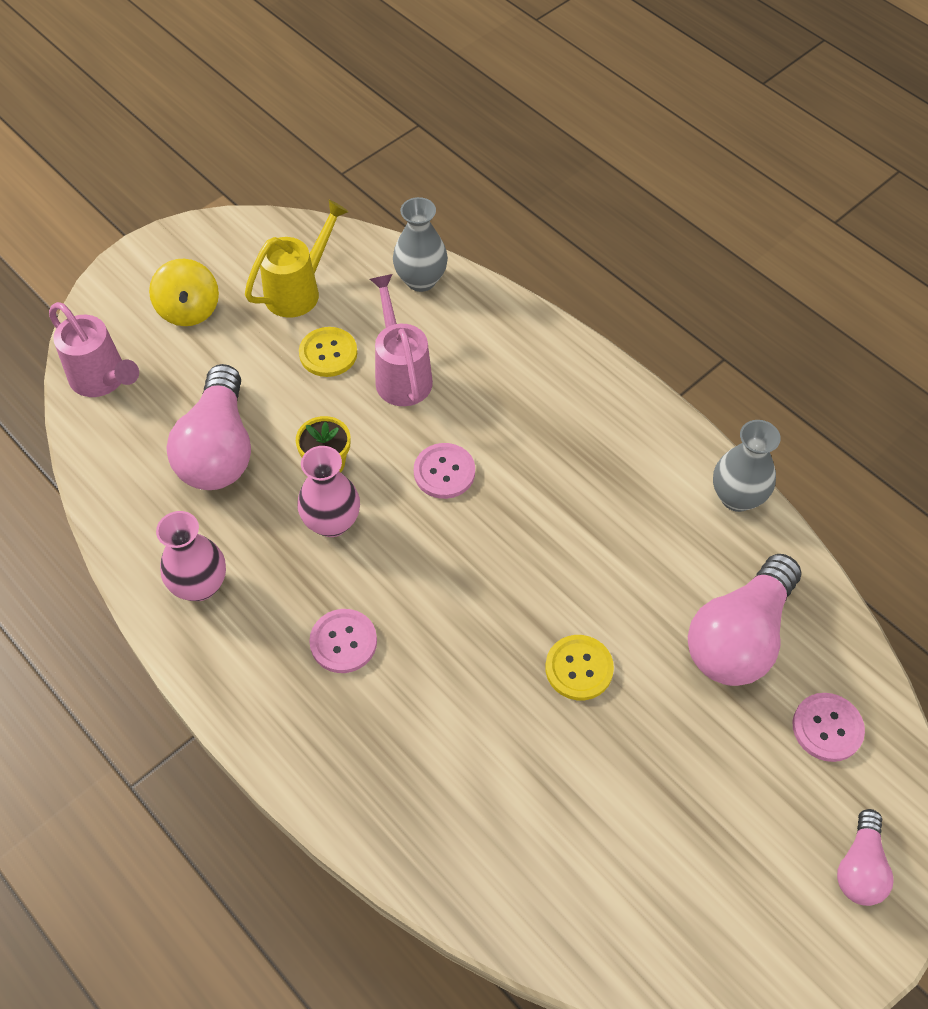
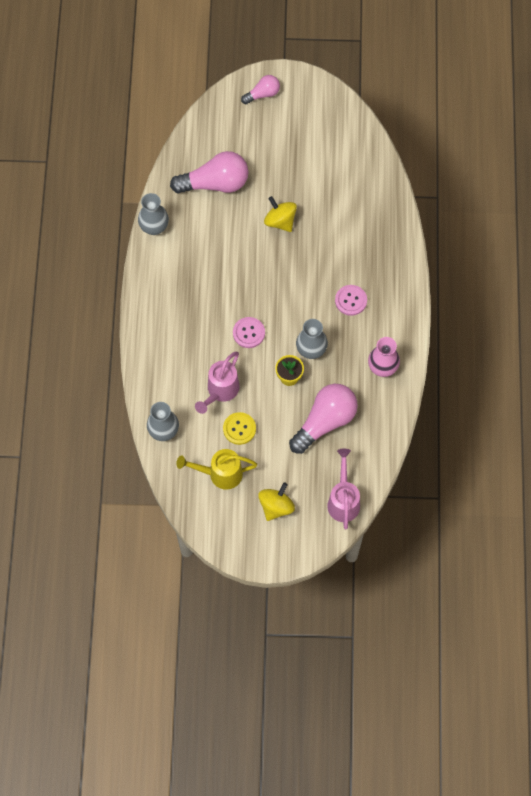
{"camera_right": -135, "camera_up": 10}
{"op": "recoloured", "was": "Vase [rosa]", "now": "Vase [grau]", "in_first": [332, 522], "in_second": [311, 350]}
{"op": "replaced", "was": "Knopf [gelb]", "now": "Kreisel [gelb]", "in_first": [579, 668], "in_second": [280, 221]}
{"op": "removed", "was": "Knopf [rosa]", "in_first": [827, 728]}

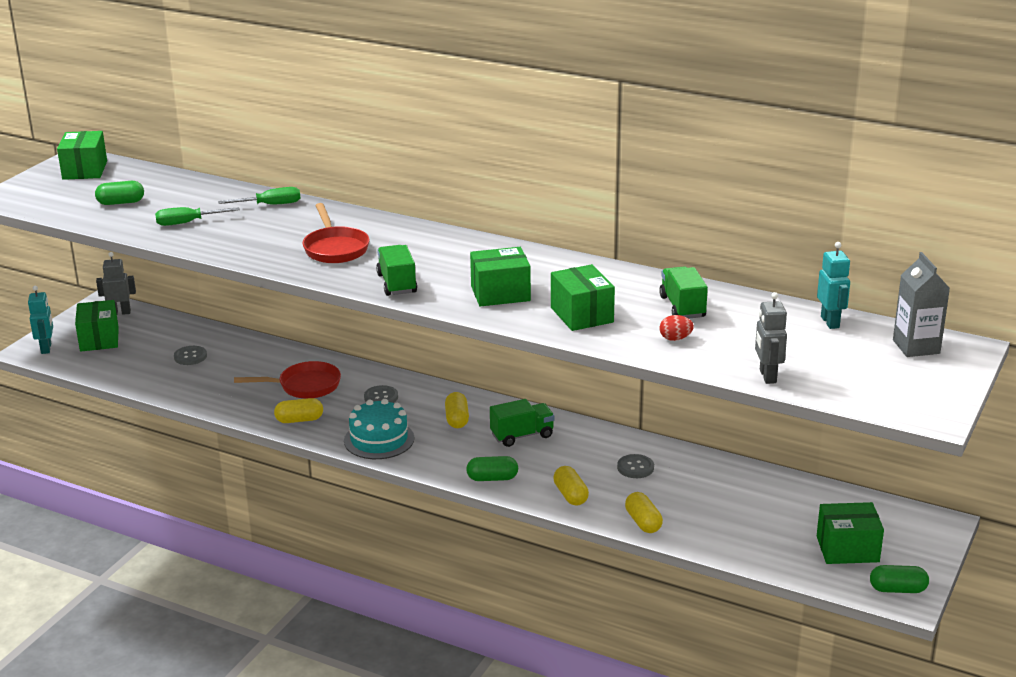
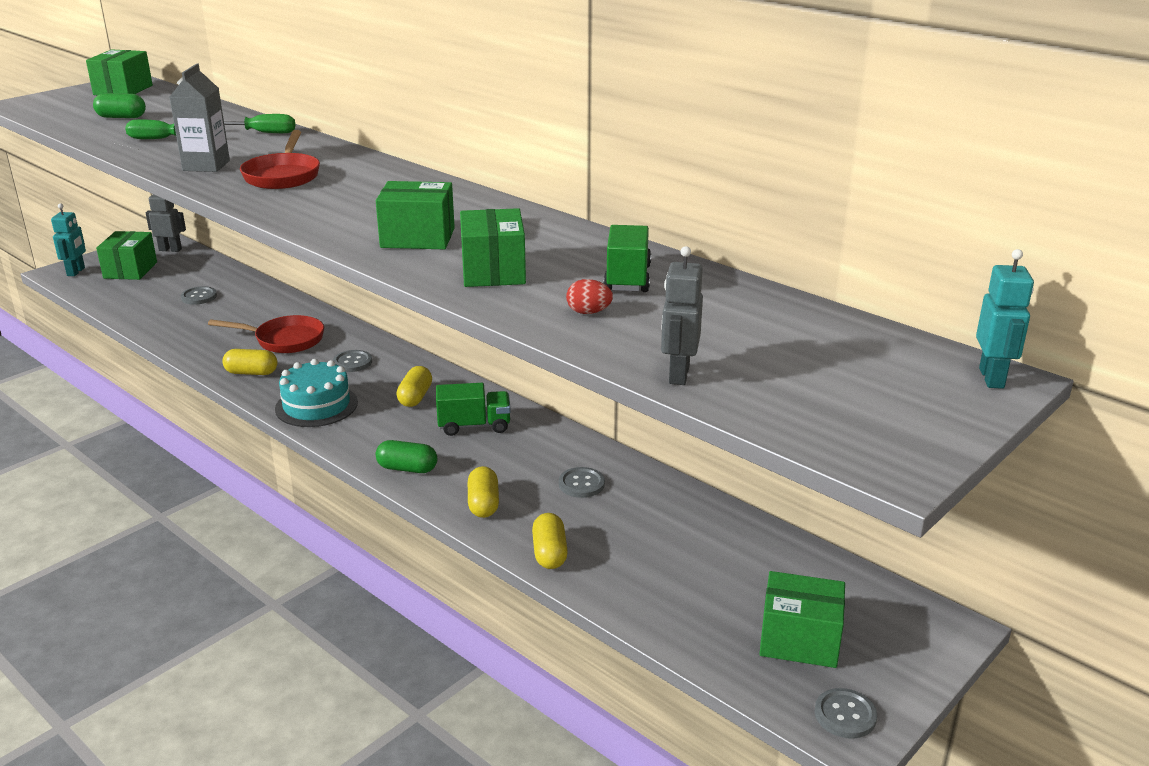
{"camera_right": 15, "camera_up": 0}
{"op": "removed", "was": "Lastwagen [grün]", "in_first": [396, 284]}
{"op": "moved", "was": "Roboter [türkis]", "in_first": [830, 322], "in_second": [992, 378]}
{"op": "replaced", "was": "Kapsel [grün]", "now": "Knopf [grau]", "in_first": [897, 589], "in_second": [845, 715]}
{"op": "moved", "was": "Getränkekarton [grau]", "in_first": [916, 347], "in_second": [206, 166]}

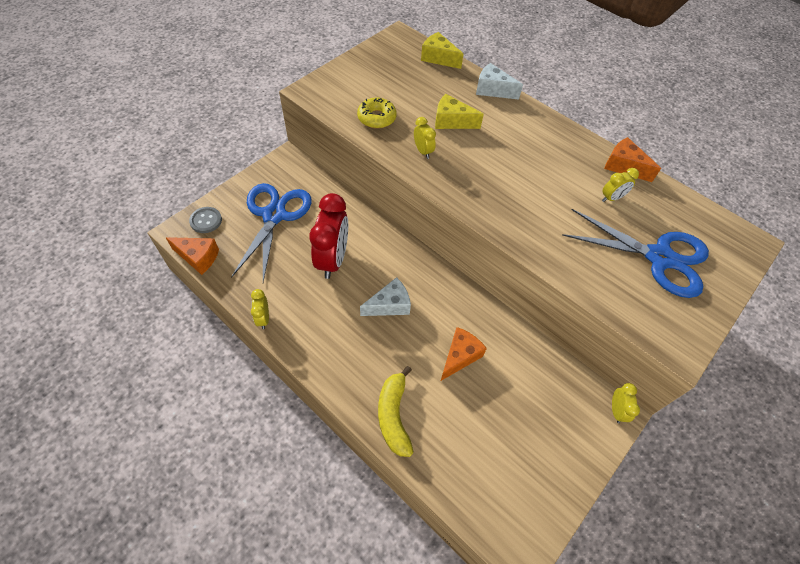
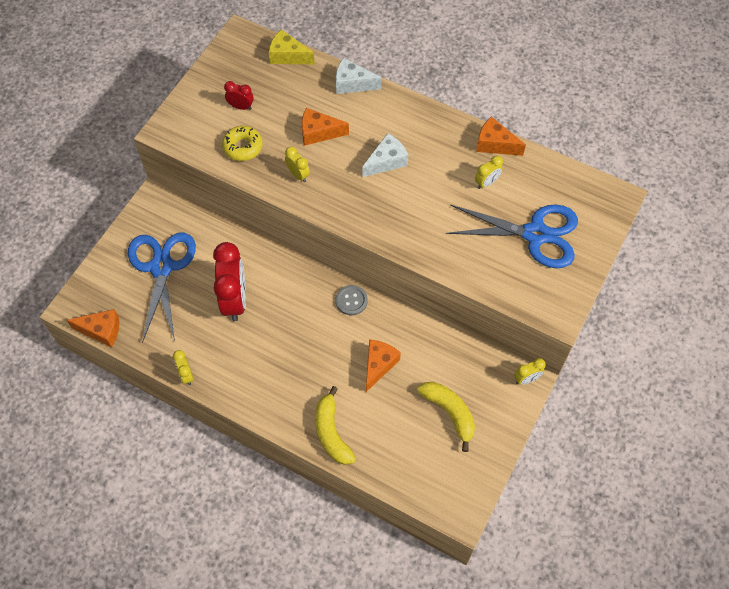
{"camera_right": -10, "camera_up": 5}
{"op": "moved", "was": "Knopf [grau]", "in_first": [206, 221], "in_second": [351, 300]}
{"op": "moved", "was": "Käse [weiß]", "in_first": [389, 305], "in_second": [386, 161]}
{"op": "recoloured", "was": "Käse [gelb]", "now": "Käse [orange]", "in_first": [451, 121], "in_second": [319, 133]}
{"op": "turned", "was": "Wecker [gelb]", "in_first": [616, 410], "in_second": [526, 379], "clockwise": 75}
{"op": "added", "now": "Wecker [rot]", "in_second": [241, 107]}
{"op": "added", "now": "Banane [gelb]", "in_second": [449, 412]}

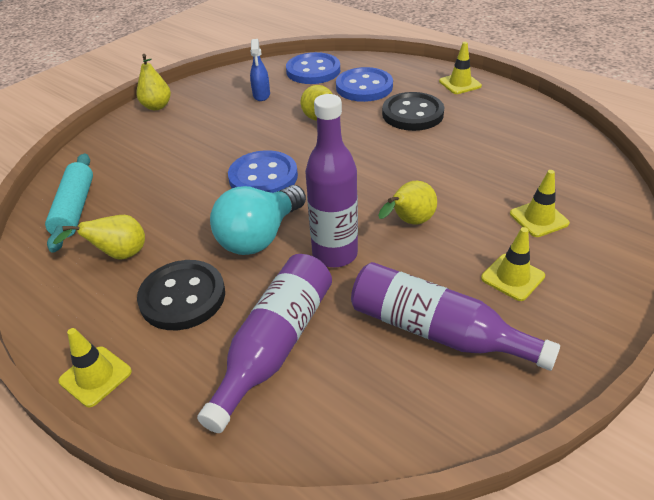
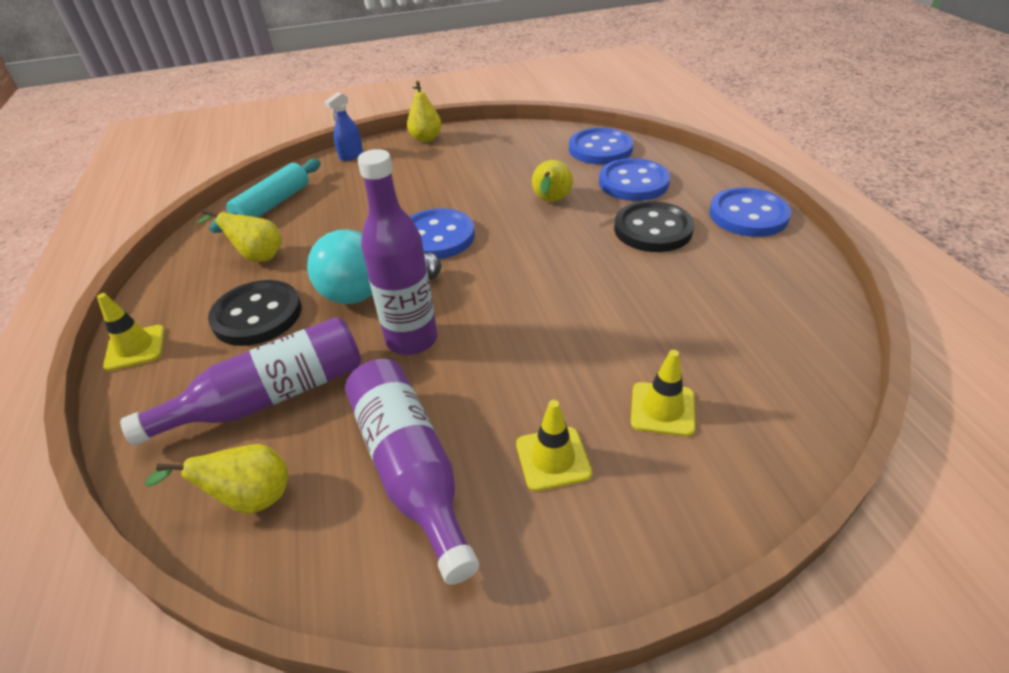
{"camera_right": 35, "camera_up": 0}
{"op": "moved", "was": "Sprühflasche [blau]", "in_first": [261, 95], "in_second": [351, 155]}
{"op": "moved", "was": "Birne [gelb]", "in_first": [409, 222], "in_second": [250, 499]}
{"op": "replaced", "was": "Leitkegel [gelb]", "now": "Knopf [blau]", "in_first": [460, 84], "in_second": [748, 215]}

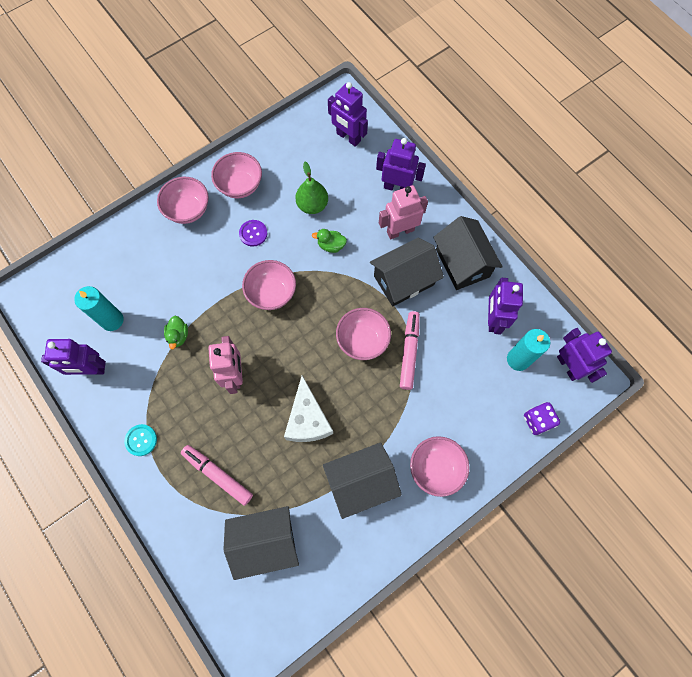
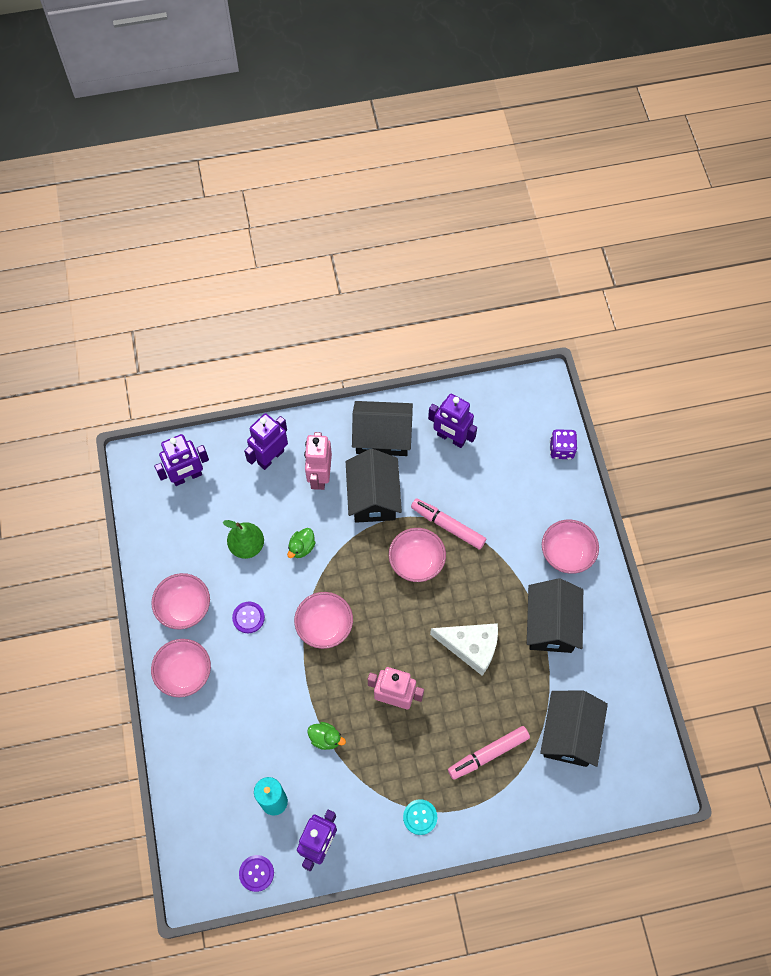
{"camera_right": -65, "camera_up": -5}
{"op": "removed", "was": "Kerze [türkis]", "in_first": [518, 359]}
{"op": "removed", "was": "Roboter [lila]", "in_first": [568, 366]}
{"op": "added", "now": "Knopf [lila]", "in_second": [256, 873]}

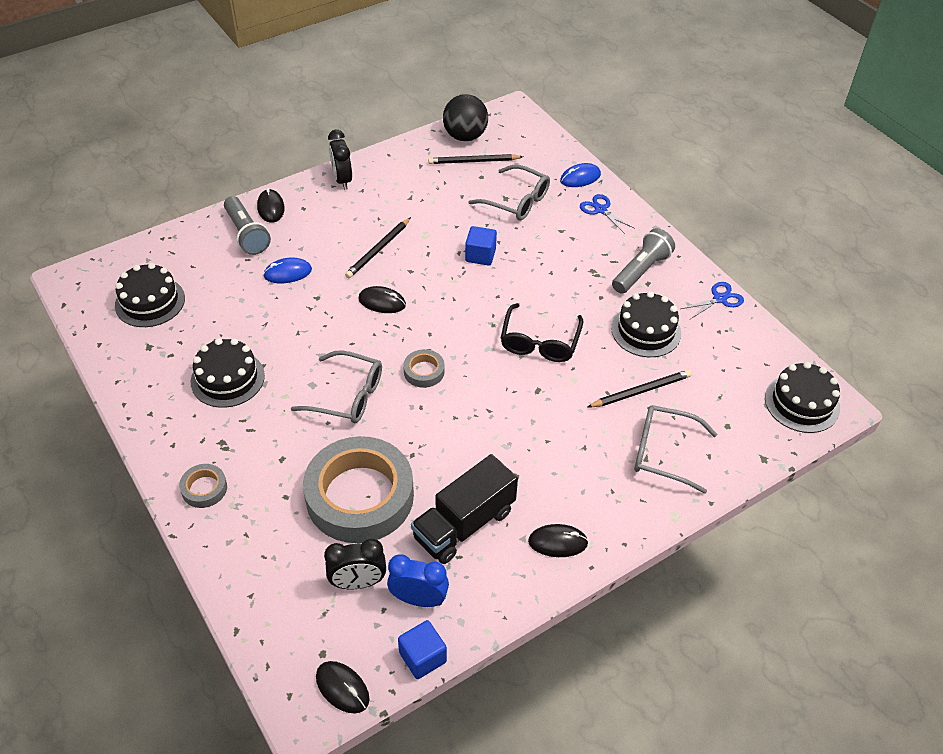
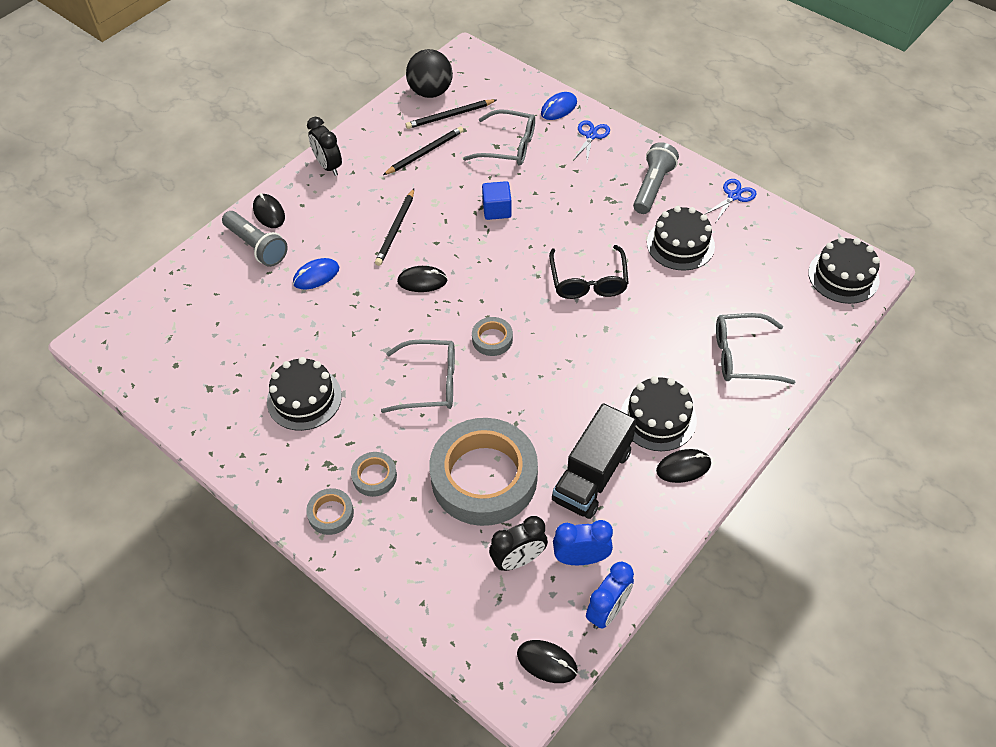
{"camera_right": -15, "camera_up": 5}
{"op": "moved", "was": "Kuchen [schwarz]", "in_first": [150, 302], "in_second": [658, 418]}
{"op": "replaced", "was": "Kubus [blau]", "now": "Wecker [blau]", "in_first": [422, 657], "in_second": [607, 611]}
{"op": "turned", "was": "Schere [blau]", "in_first": [600, 210], "in_second": [591, 136], "clockwise": 75}
{"op": "moved", "was": "Bleistift [schwarz]", "in_first": [641, 391], "in_second": [425, 152]}
{"op": "added", "now": "Klebeband [grau]", "in_second": [374, 476]}

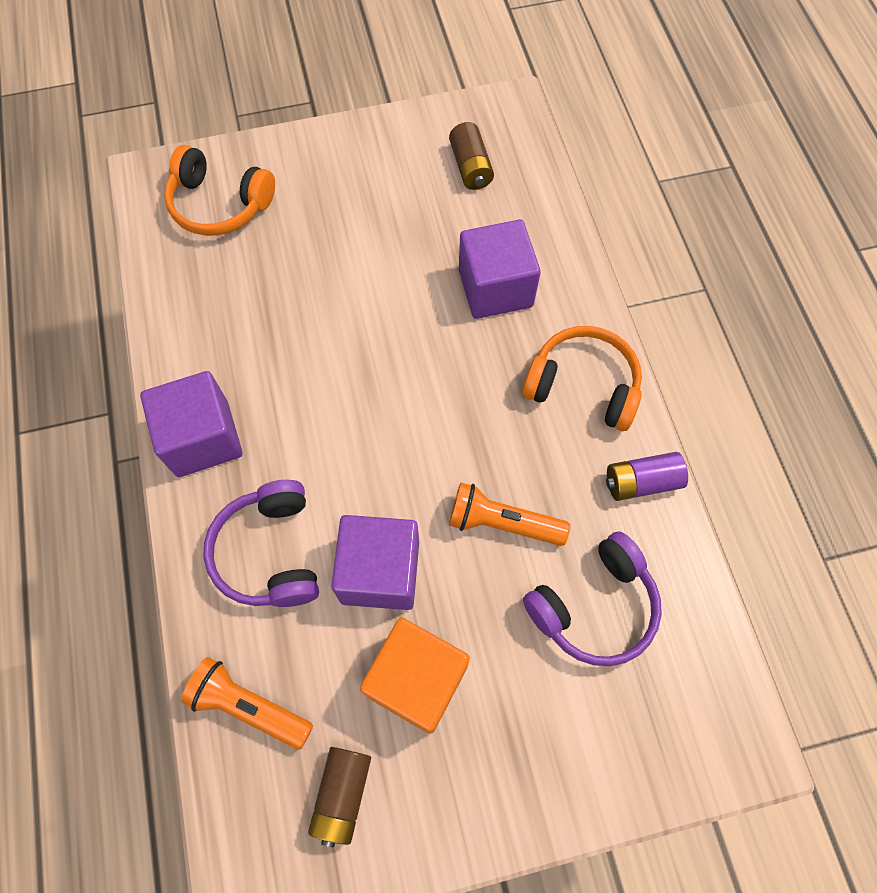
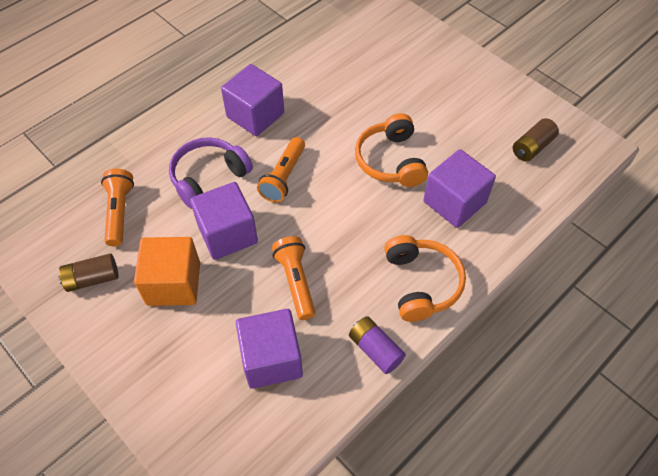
{"camera_right": 60, "camera_up": -10}
{"op": "moved", "was": "Kopfhörer [orange]", "in_first": [219, 204], "in_second": [391, 160]}
{"op": "replaced", "was": "Kopfhörer [lila]", "now": "Kubus [lila]", "in_first": [594, 606], "in_second": [271, 359]}
{"op": "added", "now": "Taschenlampe [orange]", "in_second": [283, 177]}

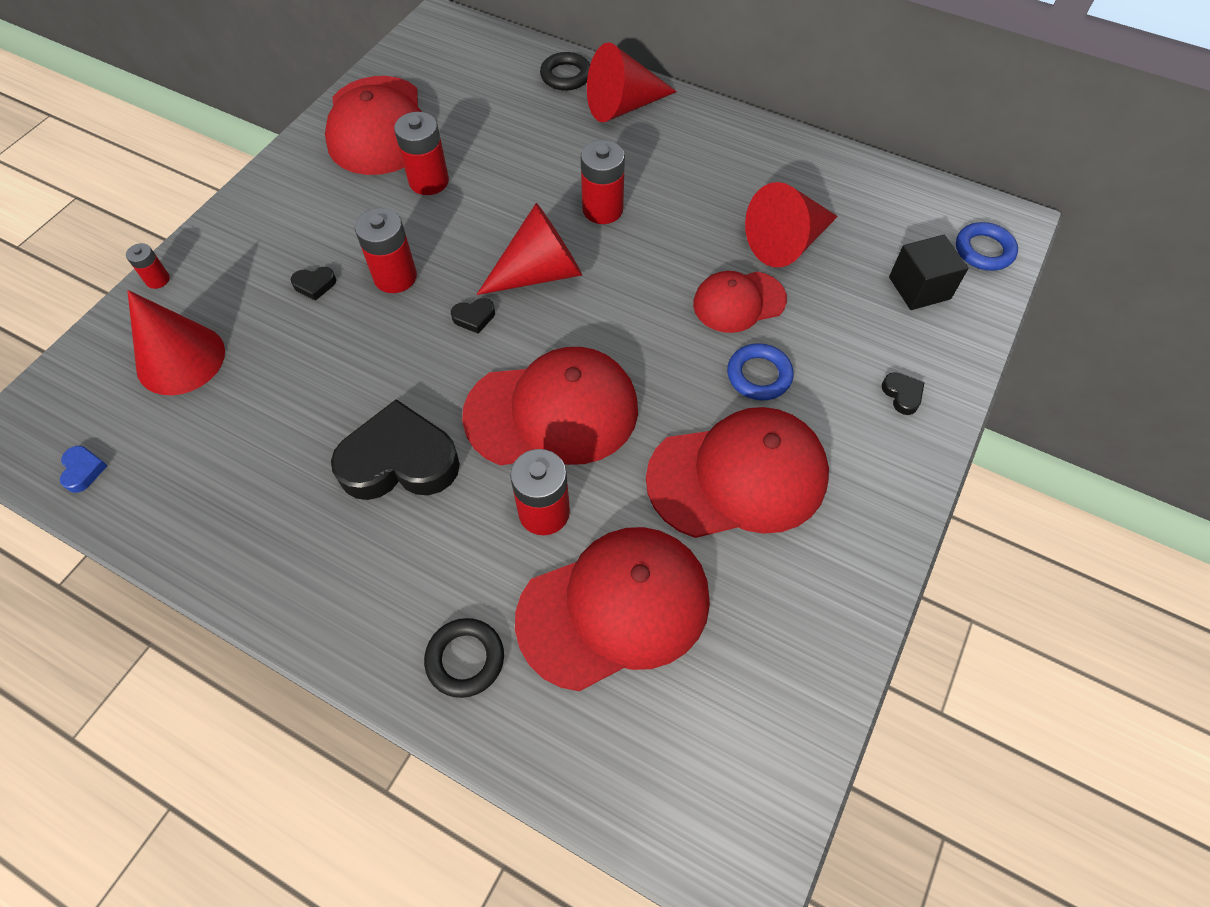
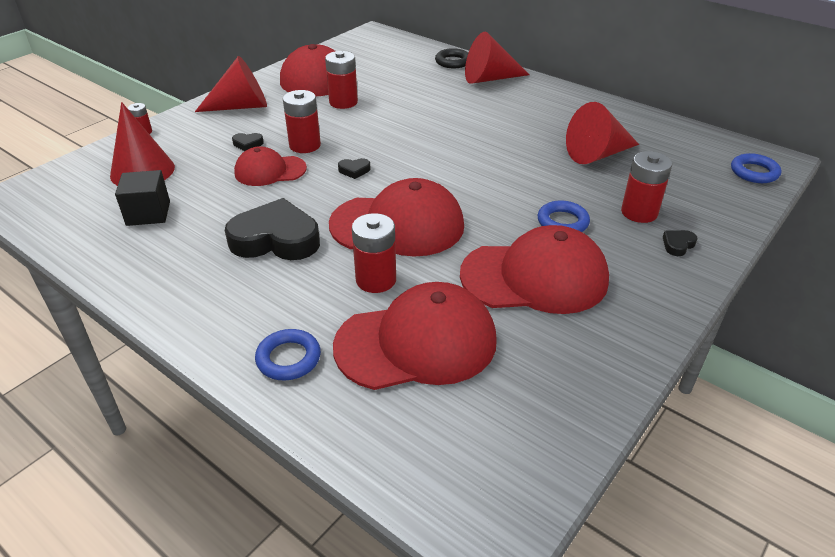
{"camera_right": 10, "camera_up": -20}
{"op": "removed", "was": "Herz [blau]", "in_first": [83, 470]}
{"op": "recoloured", "was": "Ring [schwarz]", "now": "Ring [blau]", "in_first": [465, 659], "in_second": [288, 358]}
{"op": "moved", "was": "Kegel [rot]", "in_first": [539, 273], "in_second": [240, 106]}
{"op": "moved", "was": "Batterie [rot]", "in_first": [602, 209], "in_second": [639, 212]}
{"op": "moved", "was": "Kappe [rot]", "in_first": [738, 302], "in_second": [270, 171]}
{"op": "turned", "was": "Herz [schwarz]", "in_first": [902, 395], "in_second": [678, 245], "clockwise": -120}
{"op": "moved", "was": "Kubus [schwarz]", "in_first": [919, 288], "in_second": [148, 213]}

